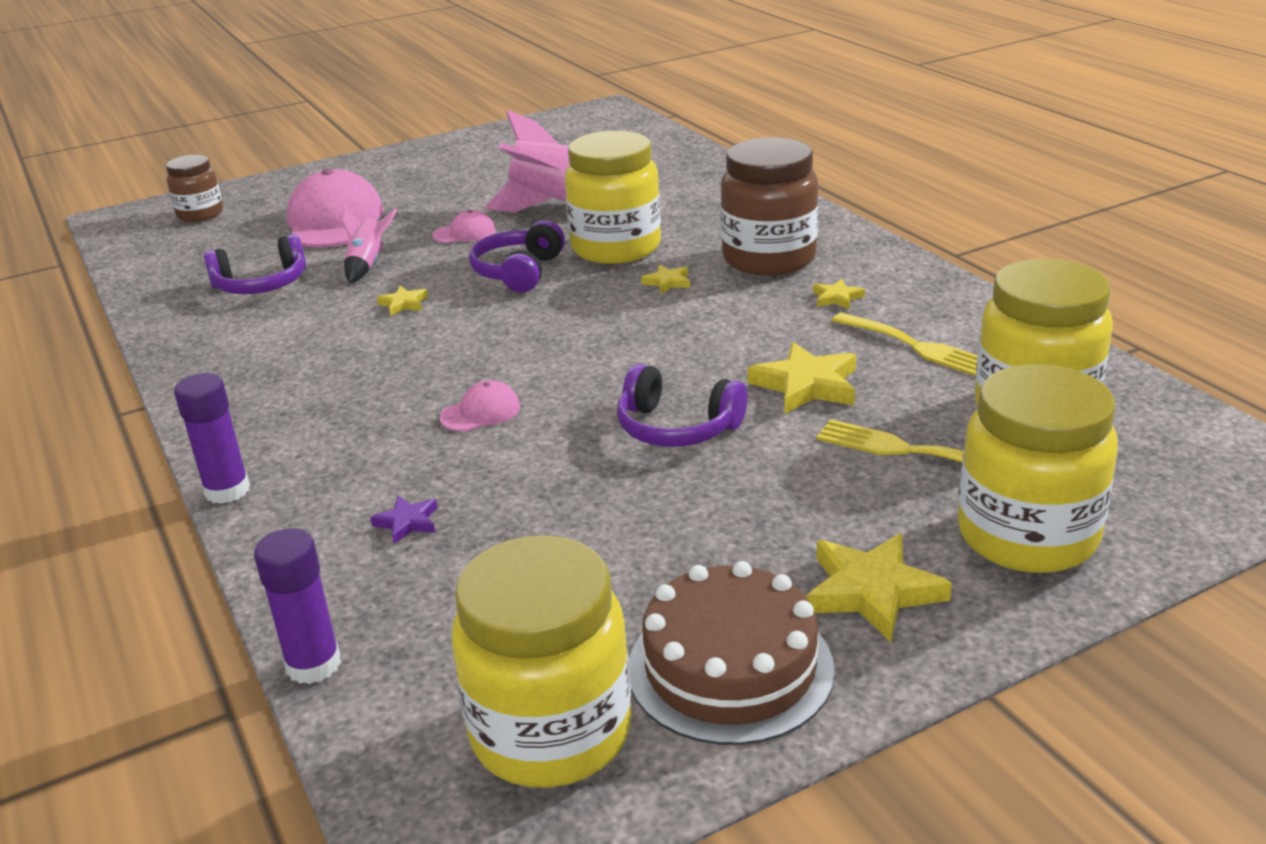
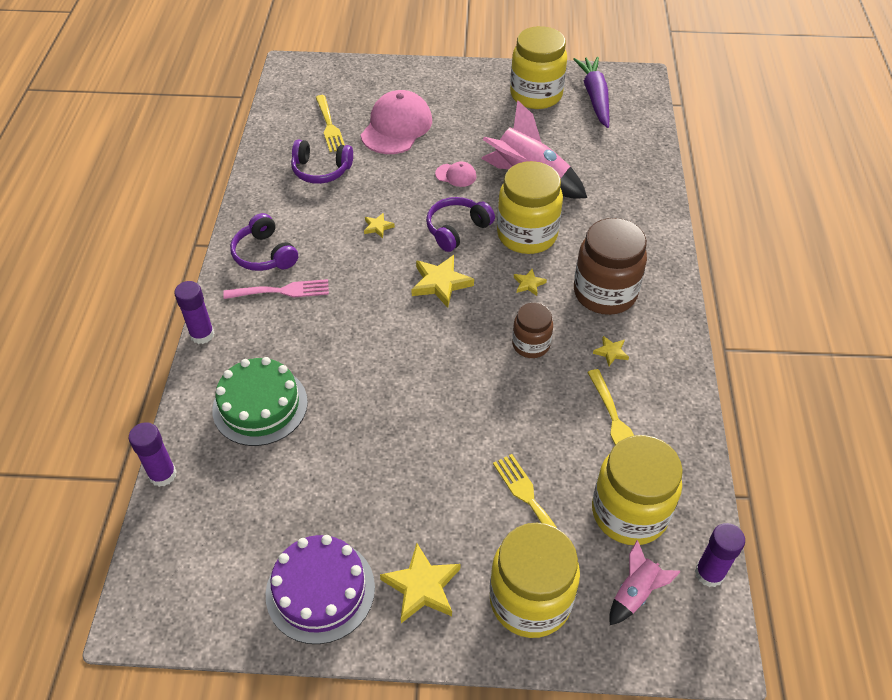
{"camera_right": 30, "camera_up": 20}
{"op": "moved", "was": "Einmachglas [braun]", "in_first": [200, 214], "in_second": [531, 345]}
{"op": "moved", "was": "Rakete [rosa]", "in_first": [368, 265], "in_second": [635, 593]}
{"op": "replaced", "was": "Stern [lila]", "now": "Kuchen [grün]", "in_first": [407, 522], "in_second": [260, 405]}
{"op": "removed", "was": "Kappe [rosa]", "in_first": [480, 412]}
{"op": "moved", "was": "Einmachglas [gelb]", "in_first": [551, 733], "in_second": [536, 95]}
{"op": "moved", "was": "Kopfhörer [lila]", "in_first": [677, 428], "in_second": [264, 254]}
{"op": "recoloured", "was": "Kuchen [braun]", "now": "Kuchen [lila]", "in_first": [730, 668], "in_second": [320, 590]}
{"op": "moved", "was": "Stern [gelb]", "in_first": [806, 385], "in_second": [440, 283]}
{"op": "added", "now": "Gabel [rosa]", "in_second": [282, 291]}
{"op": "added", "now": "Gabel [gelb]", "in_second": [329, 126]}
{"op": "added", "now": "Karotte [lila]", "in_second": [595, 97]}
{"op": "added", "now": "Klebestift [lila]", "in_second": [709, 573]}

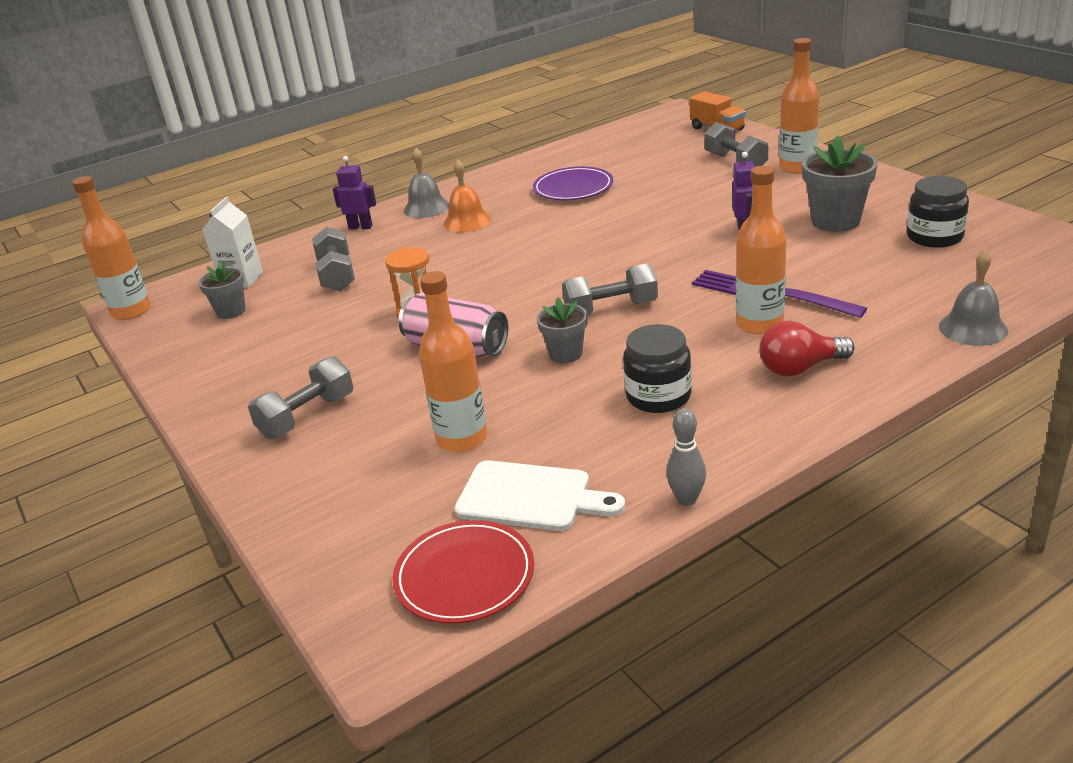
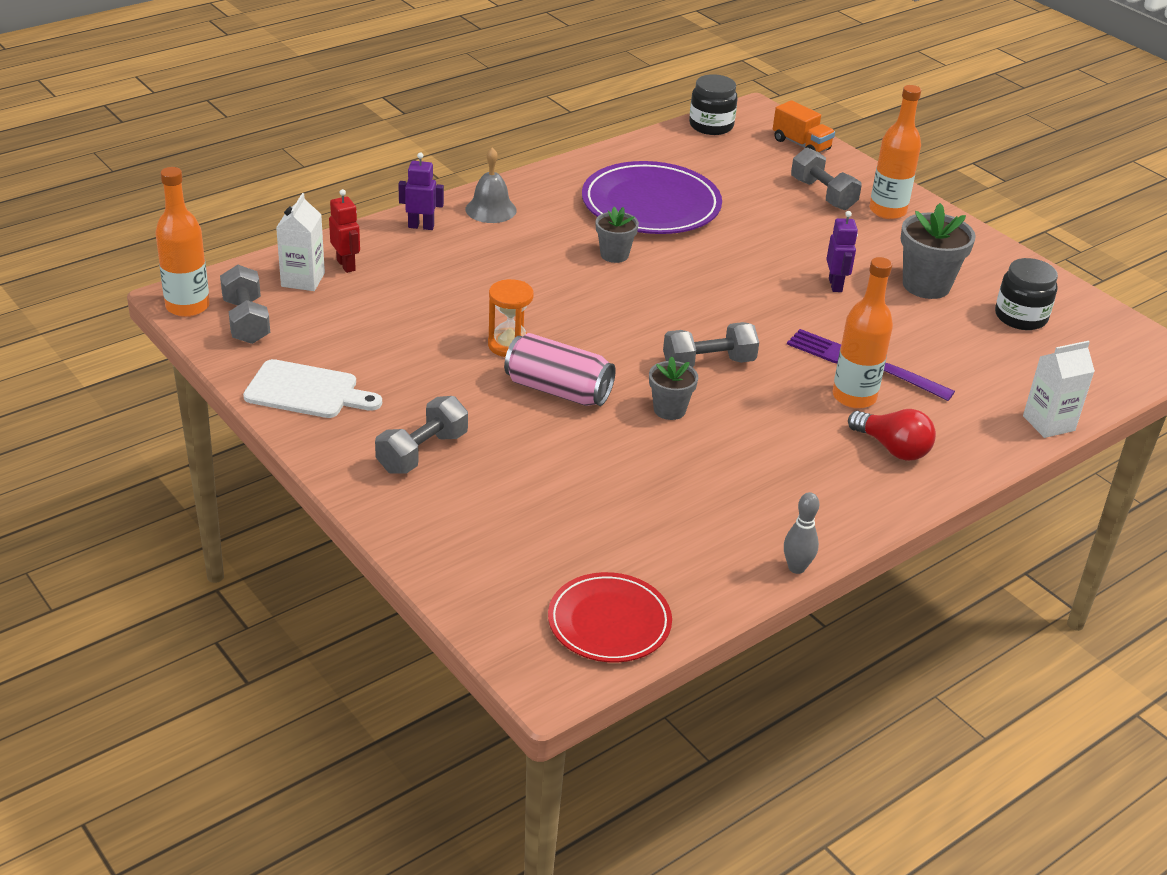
{"camera_right": -10, "camera_up": 5}
{"op": "moved", "was": "Blumentopf [grau]", "in_first": [231, 311], "in_second": [614, 255]}
{"op": "moved", "was": "Hantel [grau]", "in_first": [337, 275], "in_second": [246, 321]}
{"op": "removed", "was": "Flasche [orange]", "in_first": [462, 439]}
{"op": "removed", "was": "Glocke [orange]", "in_first": [467, 221]}
{"op": "moved", "was": "Schneidebrett [weiß]", "in_first": [531, 497], "in_second": [307, 391]}
{"op": "resized", "was": "Teller [lila]", "in_first": [573, 188], "in_second": [651, 205], "ratio": 1.6}
{"op": "moved", "was": "Einmachglas [schwarz]", "in_first": [658, 396], "in_second": [711, 126]}
{"op": "turned", "was": "Glühbirne [rot]", "in_first": [800, 368], "in_second": [892, 448], "clockwise": -120}
{"op": "replaced", "was": "Glocke [grau]", "now": "Getränkekarton [weiß]", "in_first": [973, 328], "in_second": [1048, 423]}
{"op": "added", "now": "Roboter [rot]", "in_second": [346, 265]}

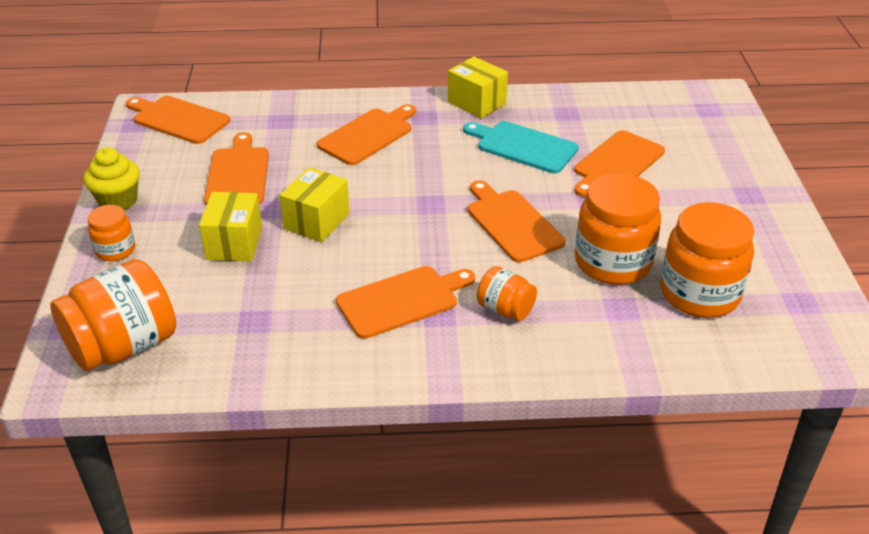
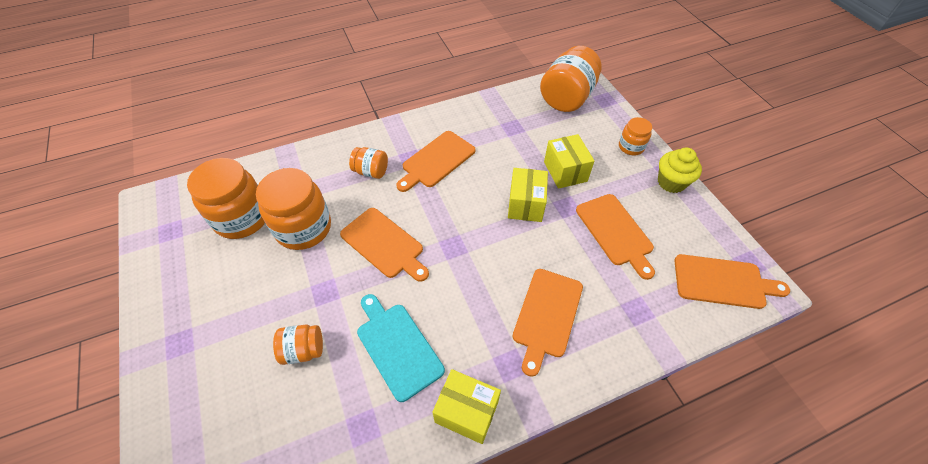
{"camera_right": 160, "camera_up": 15}
{"op": "turned", "was": "Schneidebrett [türkis]", "in_first": [523, 146], "in_second": [397, 347], "clockwise": -135}
{"op": "replaced", "was": "Schneidebrett [orange]", "now": "Einmachglas [orange]", "in_first": [617, 163], "in_second": [303, 350]}

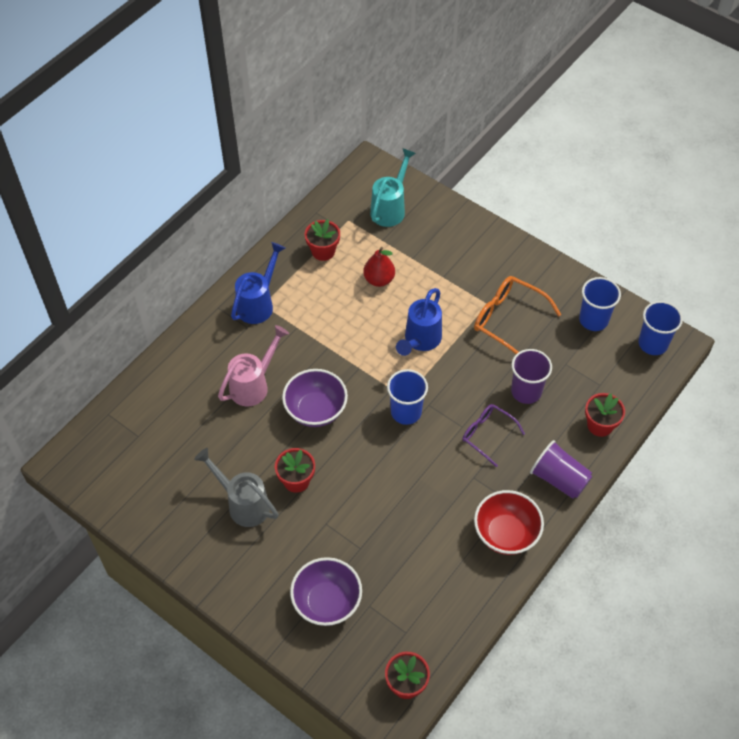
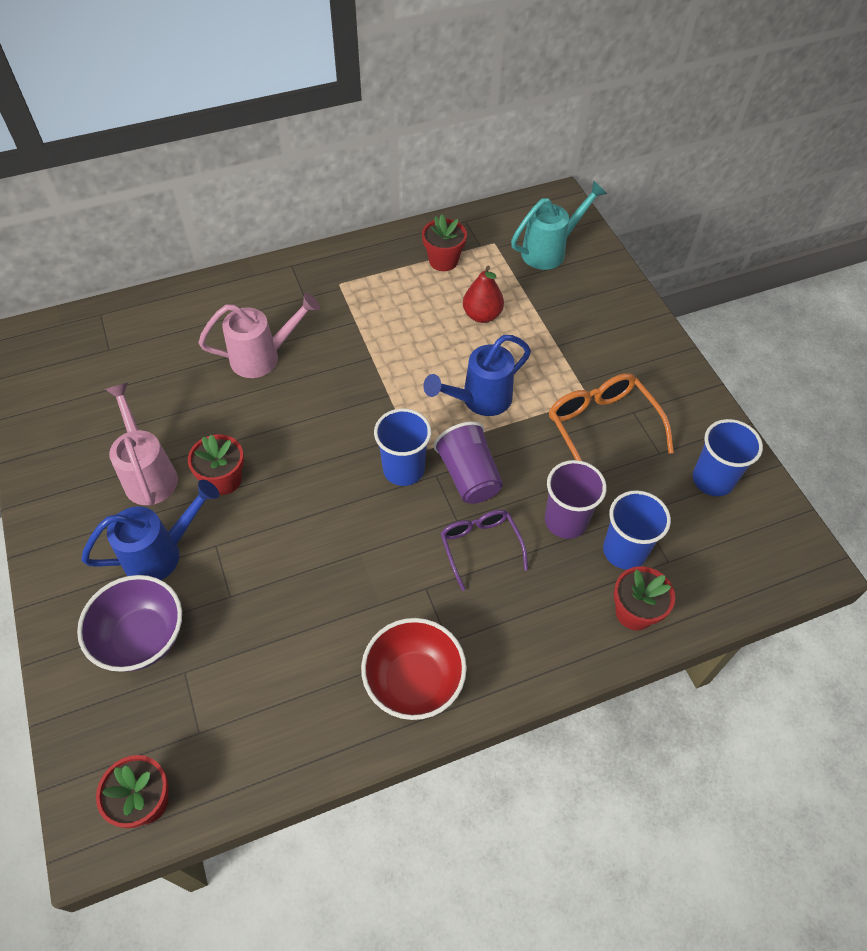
{"camera_right": 30, "camera_up": 0}
{"op": "recoloured", "was": "Gießkanne [grau]", "now": "Gießkanne [rosa]", "in_first": [243, 503], "in_second": [148, 473]}
{"op": "moved", "was": "Gießkanne [blau]", "in_first": [258, 303], "in_second": [162, 553]}
{"op": "removed", "was": "Schüssel [lila]", "in_first": [316, 410]}
{"op": "moved", "was": "Becher [lila]", "in_first": [559, 479], "in_second": [468, 476]}
{"op": "moved", "was": "Becher [blau]", "in_first": [653, 343], "in_second": [624, 550]}

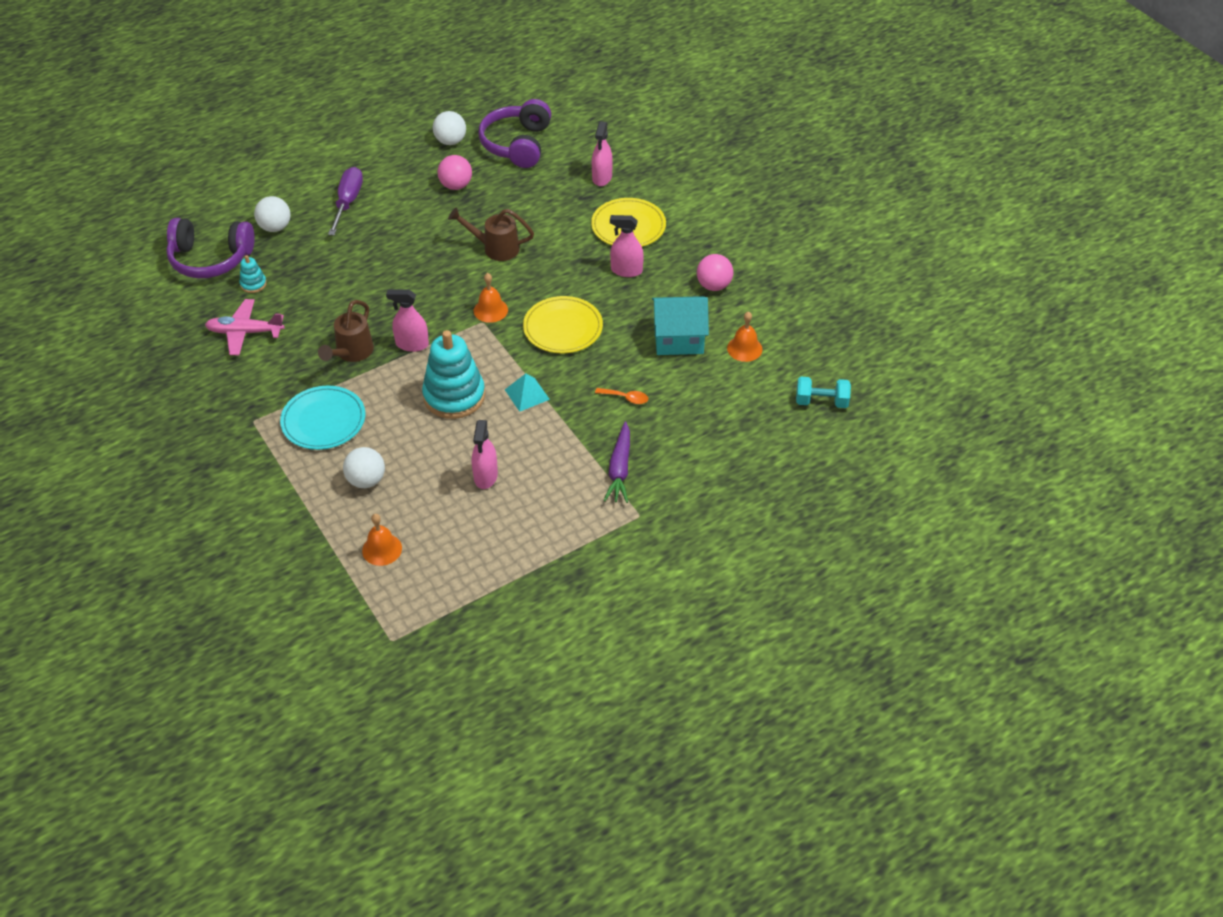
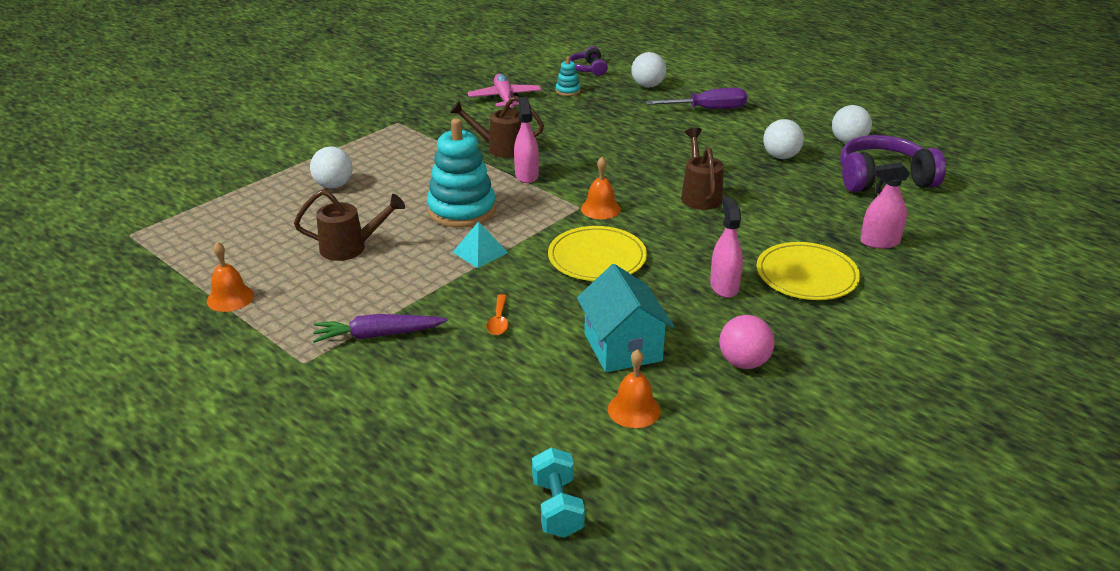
{"camera_right": 75, "camera_up": -15}
{"op": "resized", "was": "Kopfhörer [lila]", "in_first": [210, 259], "in_second": [588, 69], "ratio": 0.53}
{"op": "removed", "was": "Teller [türkis]", "in_first": [323, 420]}
{"op": "moved", "was": "Glocke [orange]", "in_first": [382, 549], "in_second": [230, 298]}
{"op": "recoloured", "was": "Ball [rosa]", "now": "Ball [weiß]", "in_first": [456, 185], "in_second": [780, 156]}
{"op": "replaced", "was": "Sprühflasche [rosa]", "now": "Gießkanne [braun]", "in_first": [485, 476], "in_second": [350, 248]}

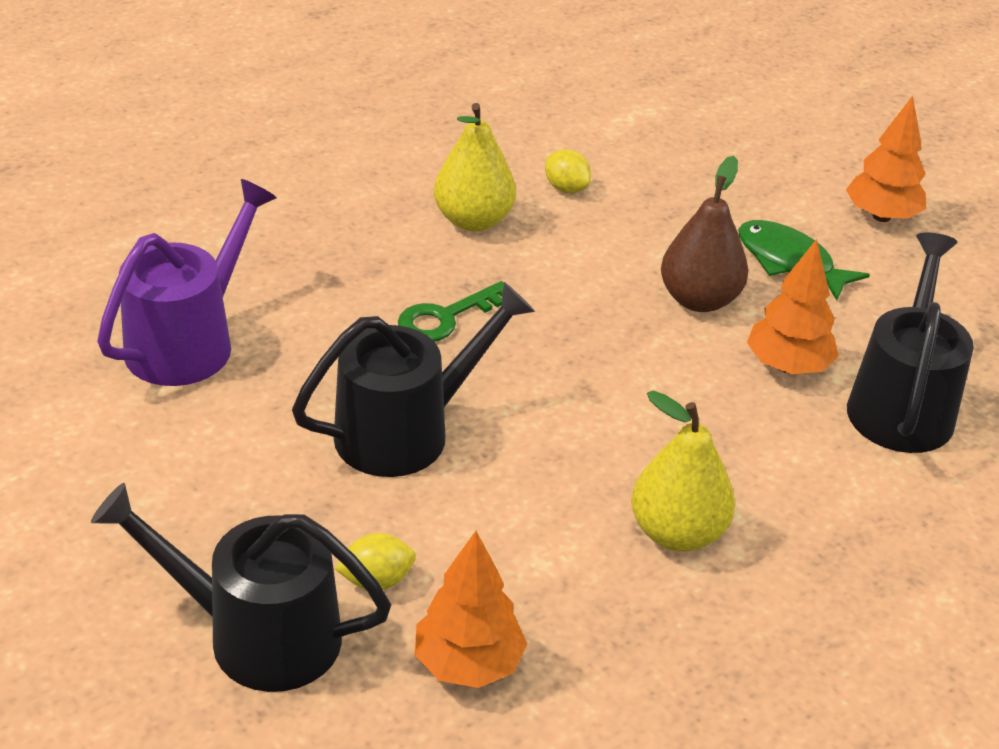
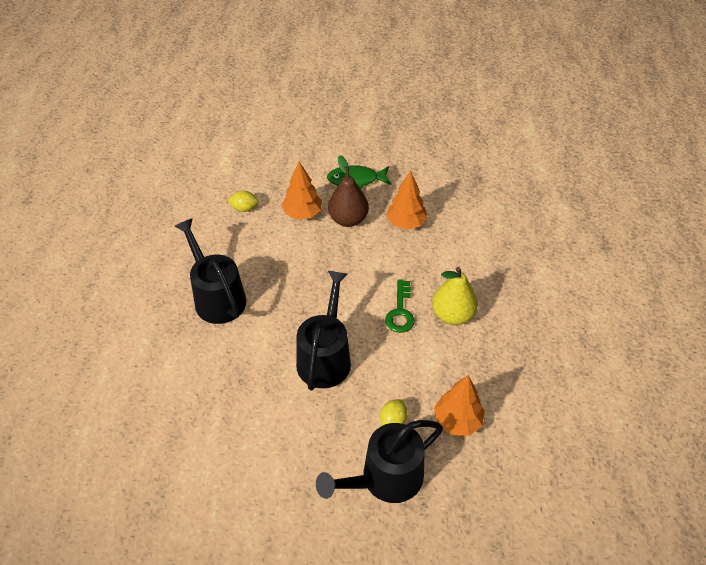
{"camera_right": -45, "camera_up": 10}
{"op": "removed", "was": "Gießkanne [lila]", "in_first": [188, 342]}
{"op": "moved", "was": "Schlüssel [grün]", "in_first": [446, 317], "in_second": [400, 312]}
{"op": "removed", "was": "Birne [gelb]", "in_first": [473, 220]}
{"op": "moved", "was": "Baum [orange]", "in_first": [881, 216], "in_second": [302, 213]}
{"op": "moved", "was": "Gießkanne [schwarz]", "in_first": [901, 404], "in_second": [217, 297]}

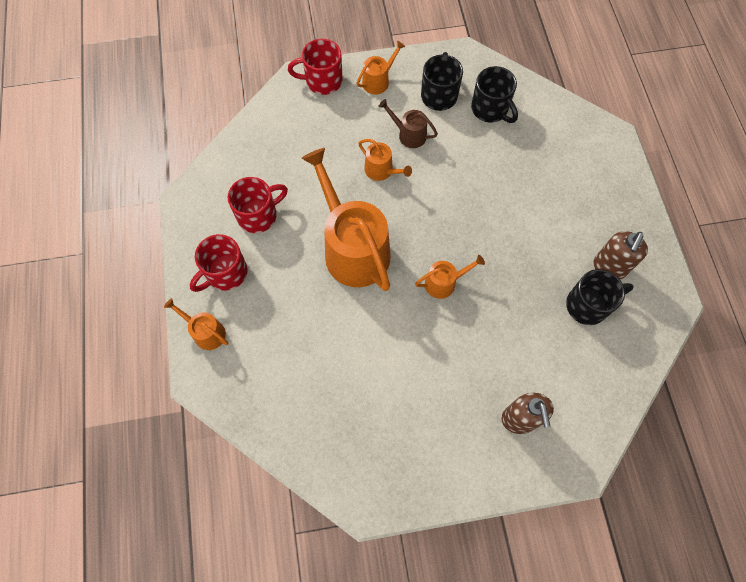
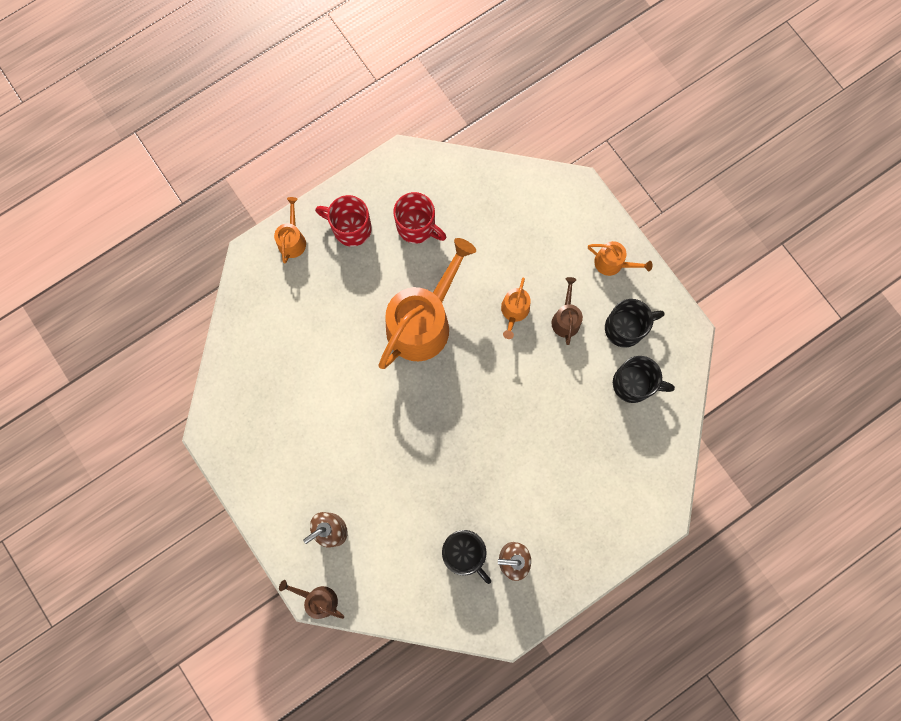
{"camera_right": 65, "camera_up": 10}
{"op": "removed", "was": "Tasse [rot]", "in_first": [322, 81]}
{"op": "removed", "was": "Gießkanne [orange]", "in_first": [444, 283]}
{"op": "turned", "was": "Tasse [schwarz]", "in_first": [490, 109], "in_second": [634, 384], "clockwise": -105}
{"op": "added", "now": "Gießkanne [braun]", "in_second": [318, 599]}

